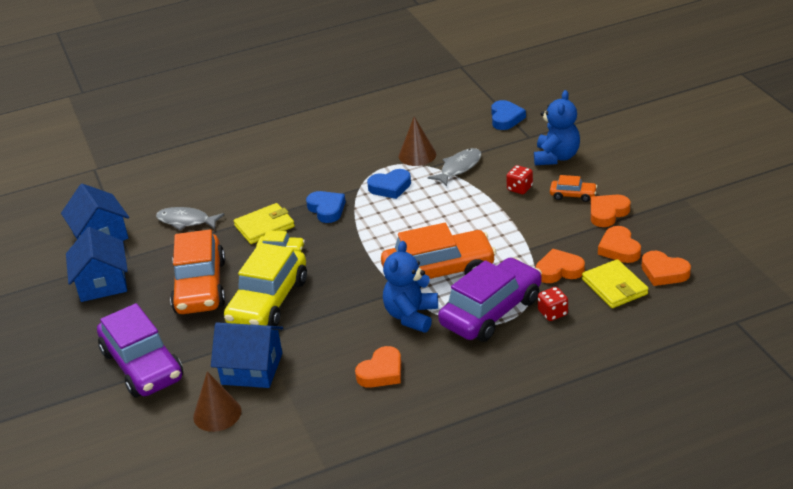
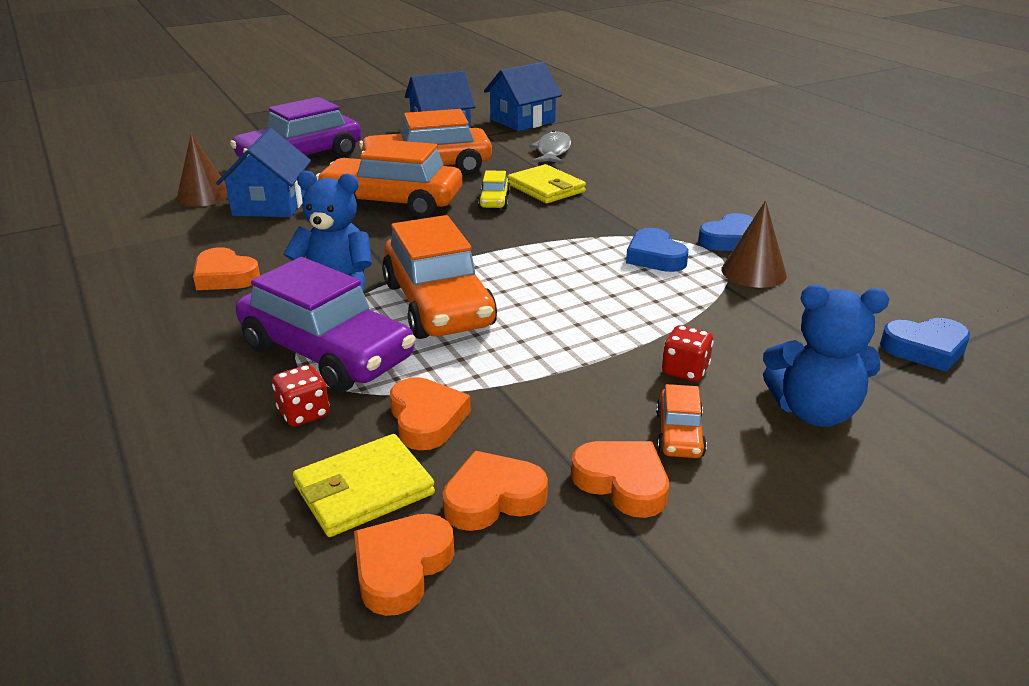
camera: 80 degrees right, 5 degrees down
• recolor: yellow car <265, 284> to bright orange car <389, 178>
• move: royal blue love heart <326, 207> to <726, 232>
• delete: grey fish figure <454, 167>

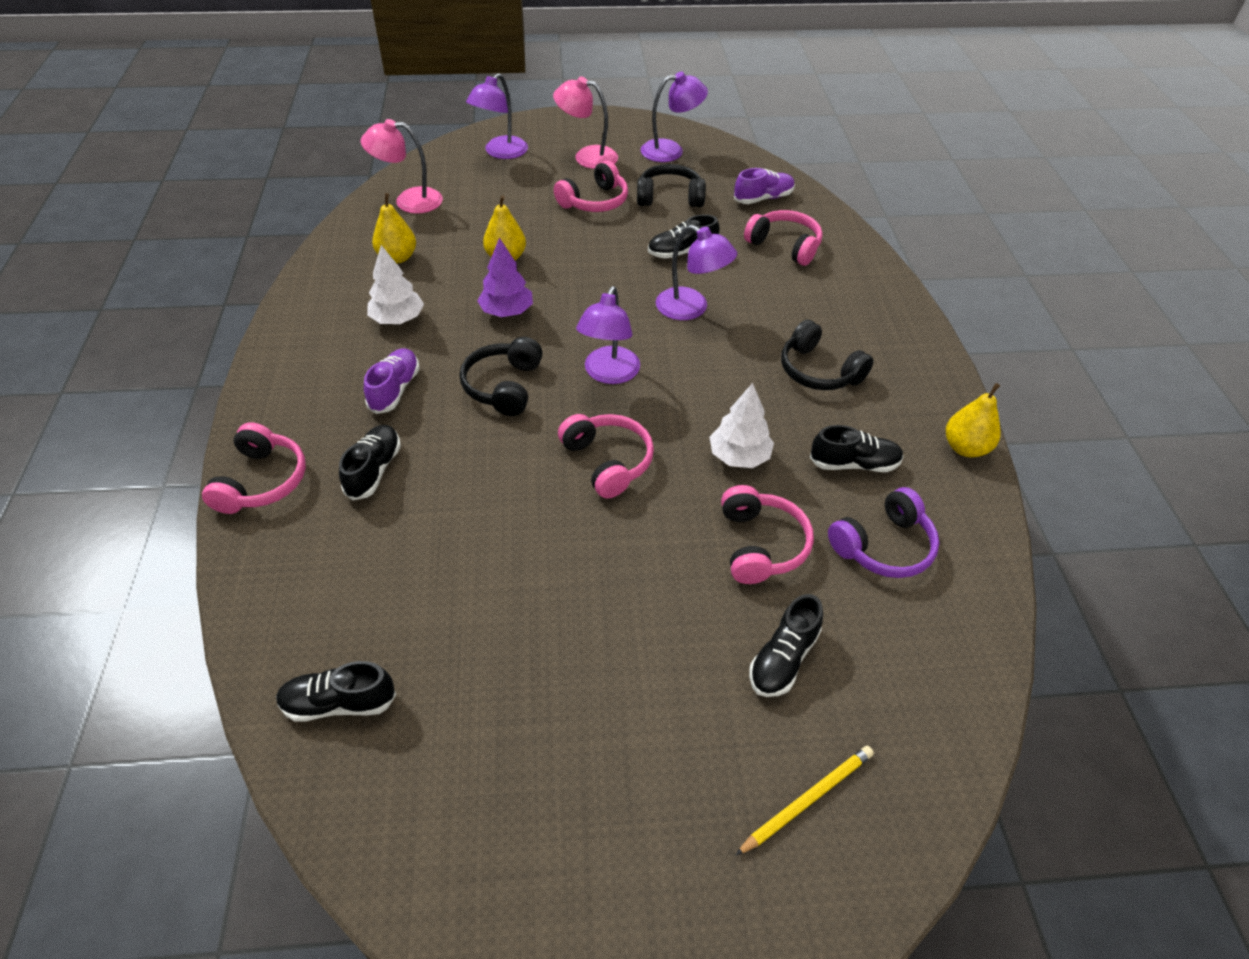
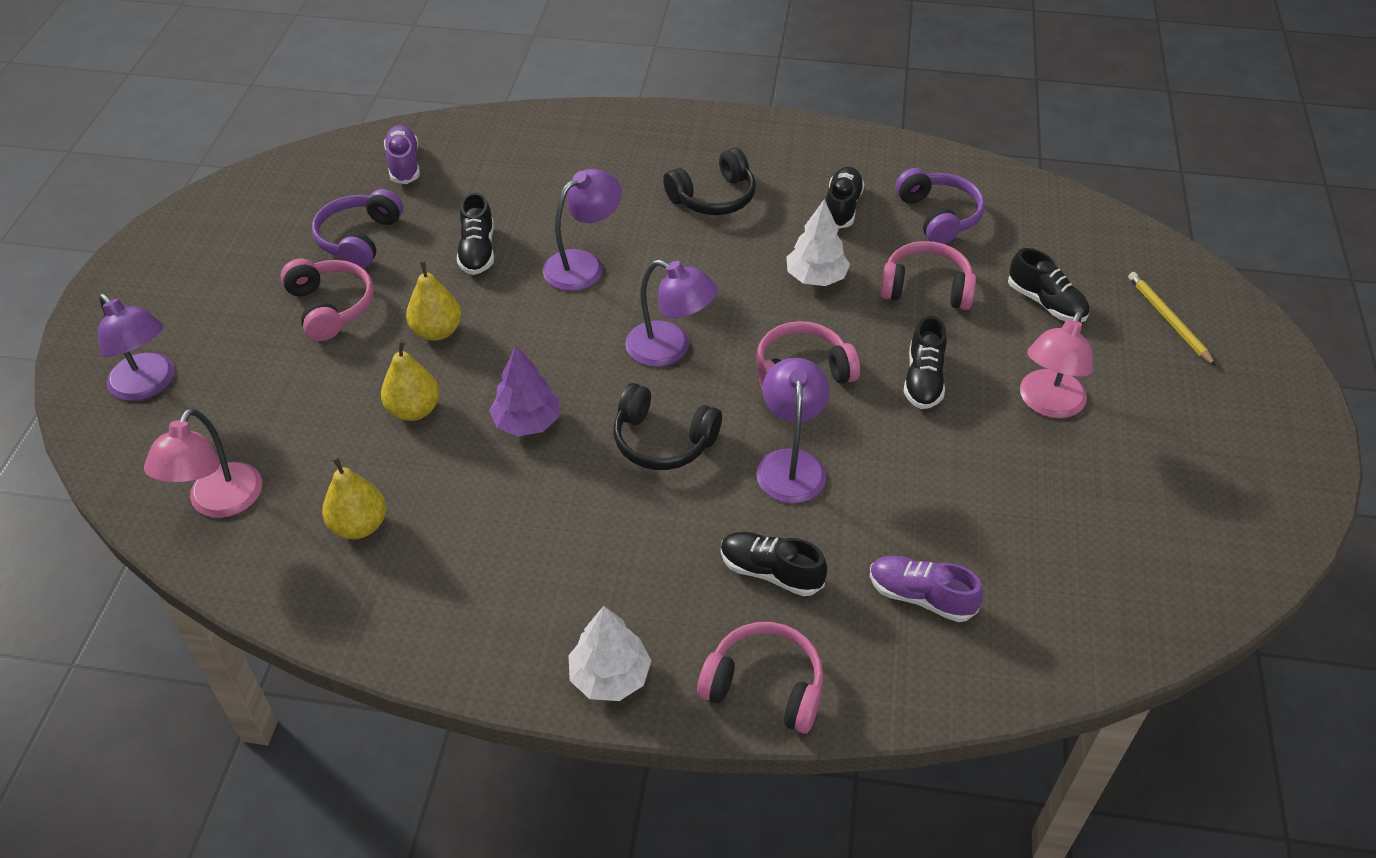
camera: 75 degrees left, 0 degrees up
• move: black shoe <336, 691> to <925, 362>
• move: royal purple shoe <392, 381> to <926, 589>
• move: white tree <395, 284> to <610, 653>
• move: pink lamp <585, 122> to <1056, 364>
• recolor: black over-ear headphones <671, 185> to royal purple over-ear headphones <357, 228>
• move: royal purple lamp <674, 117> to <793, 430>
• delete: pink over-ear headphones <783, 238>
• move: yellow pear fruit <973, 420> to <433, 301>

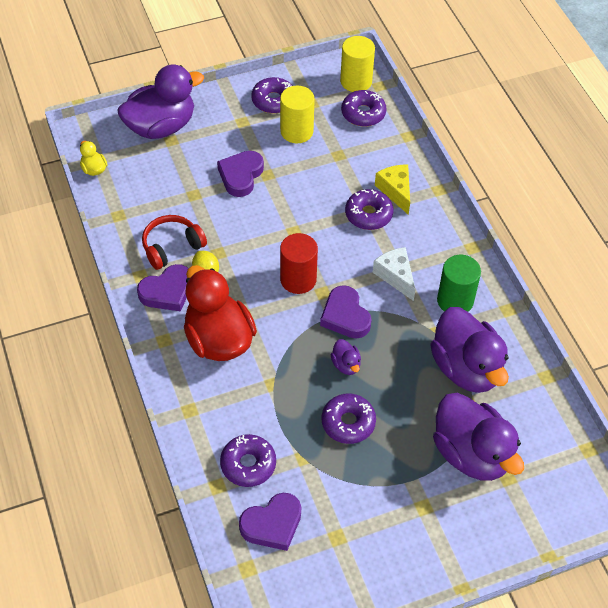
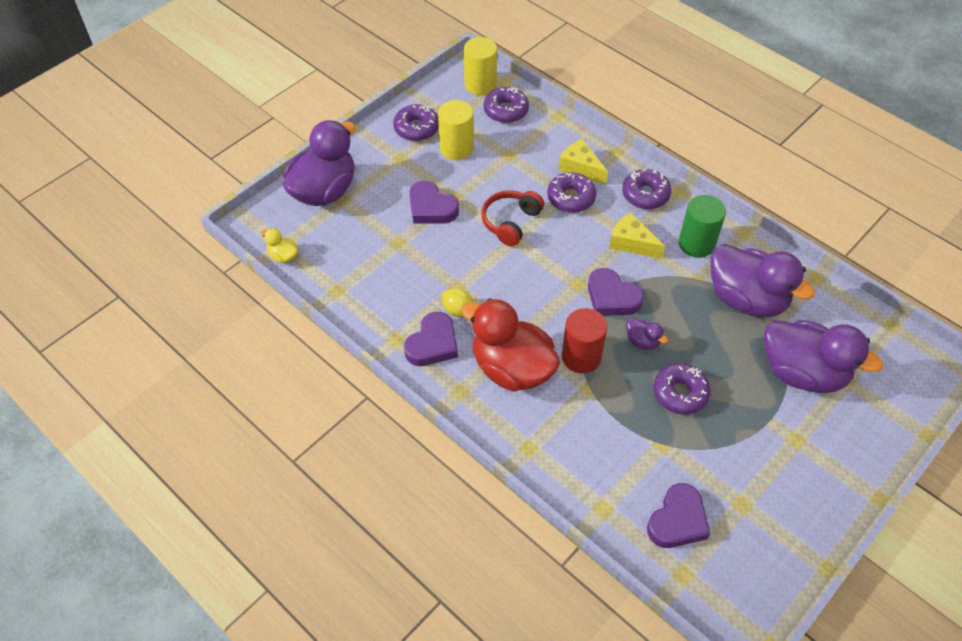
camera: 25 degrees left, 0 degrees up
• move: red over-ear headphones <174, 242> to <512, 218>
• rotate: royal purple love heart <240, 174> = <434, 202> 45 degrees counterclockwise
• move: royal purple doughnut <248, 460> to <647, 189>
• move: red solid cylinder <299, 263> to <584, 340>
• recolor: white cheese wedge <394, 274> to yellow cheese wedge <637, 235>

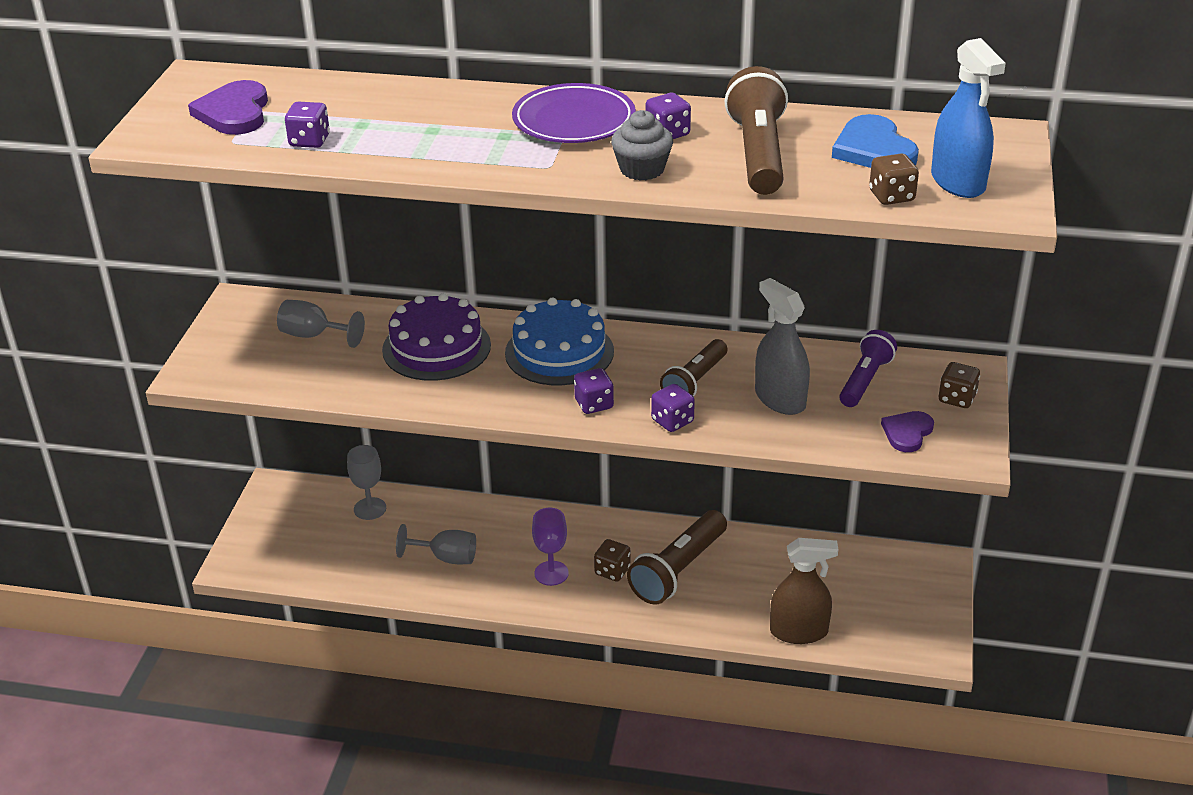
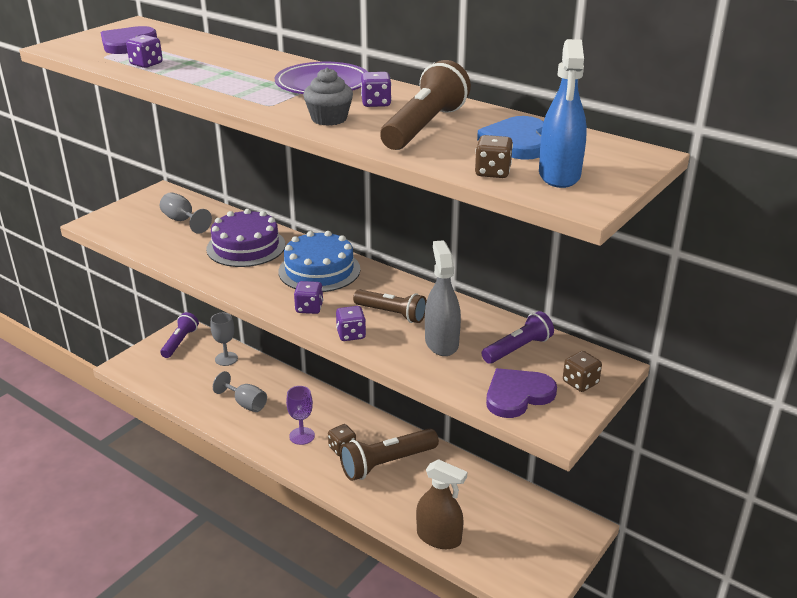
camera: 25 degrees right, 5 degrees down
• rotate: dark brown flashlight <693, 368> = <390, 306> 120 degrees counterclockwise
• resize: royal purple love heart <907, 431> = <521, 393> x1.50
• insert: royal purple flashlight <179, 335>

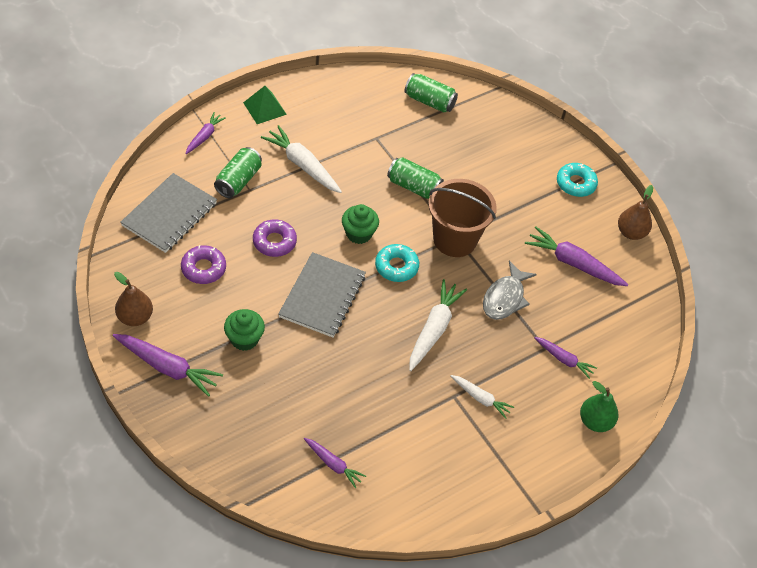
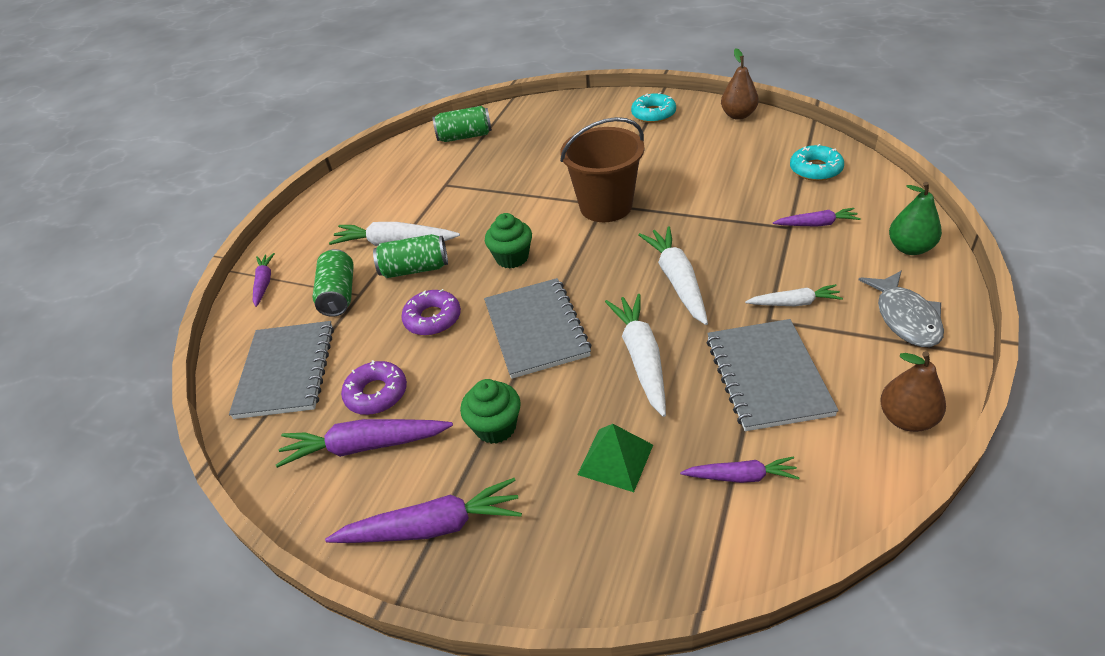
camera: 25 degrees left, 10 degrees down
• move: dark brown pear fruit <133, 299> to <913, 391>
• move: leaf-green pyramid shape <265, 105> to <615, 458>
• move: teal doughnut <397, 263> to <817, 162>
• move: leaf-green soda can <415, 178> to <410, 256>
• move: grey fish figure <510, 290> to <901, 309>
• move: royal purple toy carrot <576, 256> to <364, 443>
• insert: white toy carrot <635, 355>
• insert: grey notepad <772, 375>

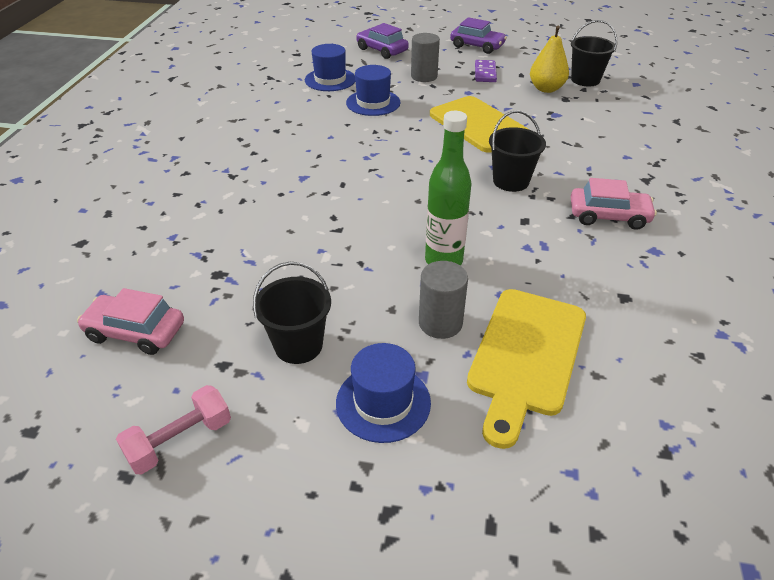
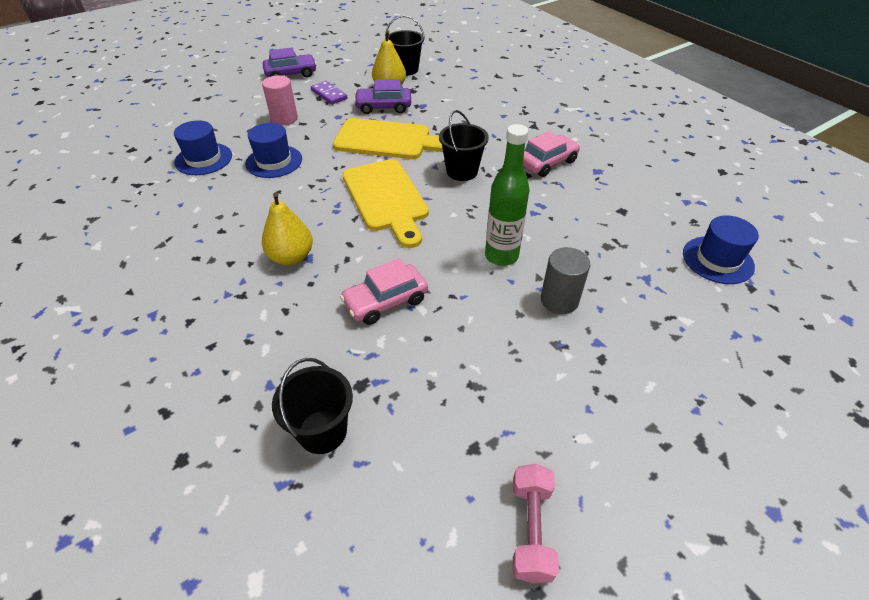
camera: 45 degrees left, 5 degrees up
• move: pink car <130, 321> to <384, 291>
• move: black bucket <292, 313> to <312, 406>
• move: royal blue hat <383, 393> to <721, 249>
• move: royal purple car <382, 41> to <382, 96>
• recolor: grey solid cylinder <425, 57> to pink solid cylinder <280, 100>
• move: yellow cutting board <526, 369> to <385, 203>
• insert: yellow pear fruit <287, 228>

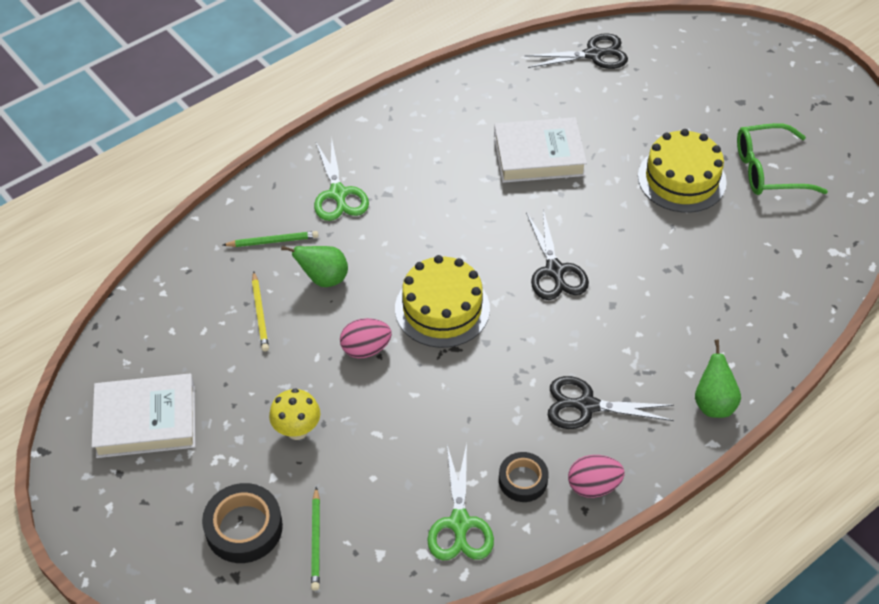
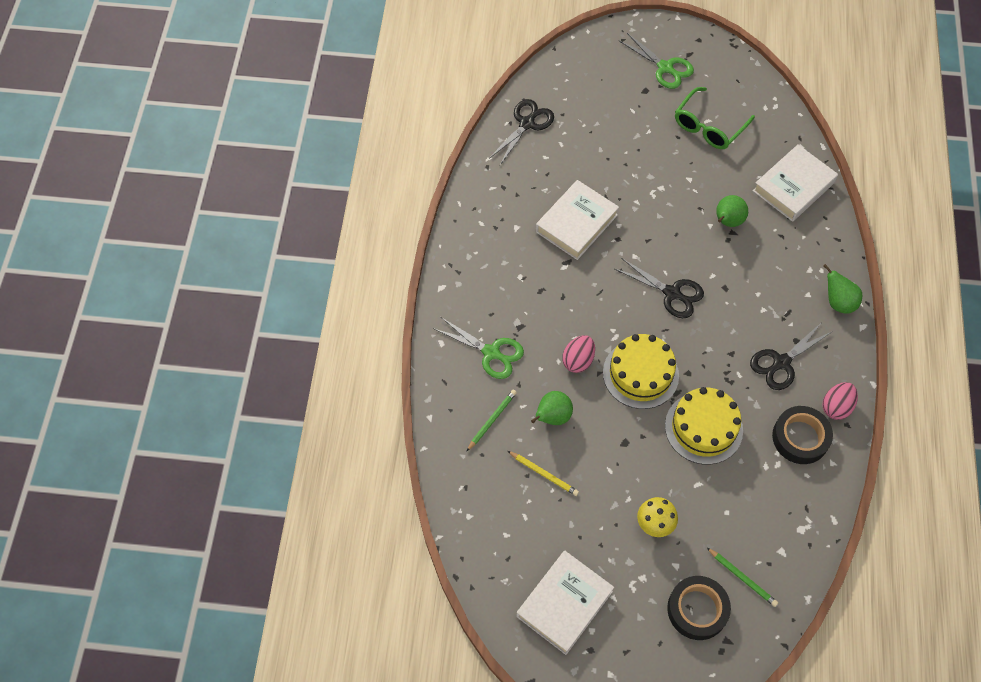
camera: 45 degrees left, 10 degrees up
• move: pink egg <366, 338> to <578, 354>
• move: leaf-green scissors <460, 501> to <656, 61>
• resize: black roll of tape <524, 477> = <802, 435> x1.53
• move: yellow layer cake <682, 171> to <704, 426>
• insert: leaf-green pear fruit <732, 211>
• insert: white hardcover <795, 183>

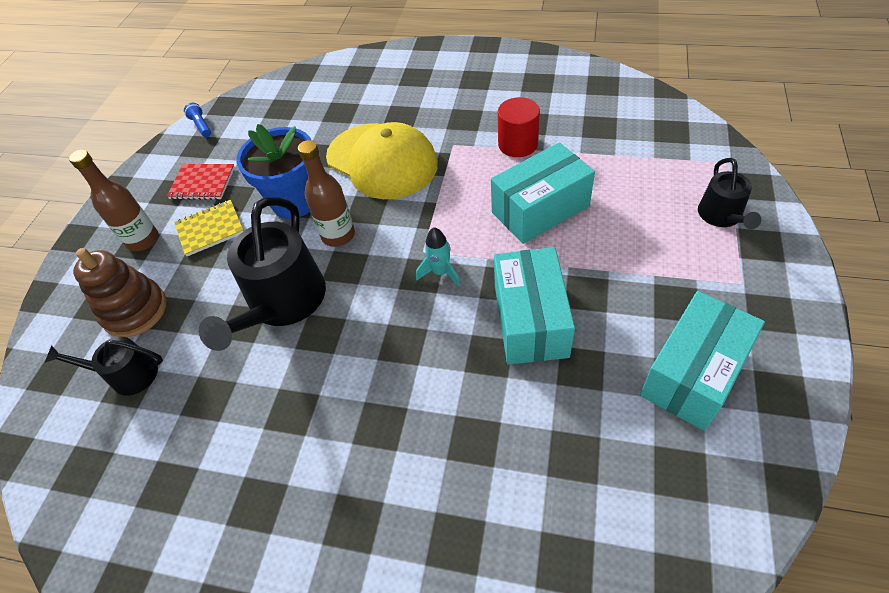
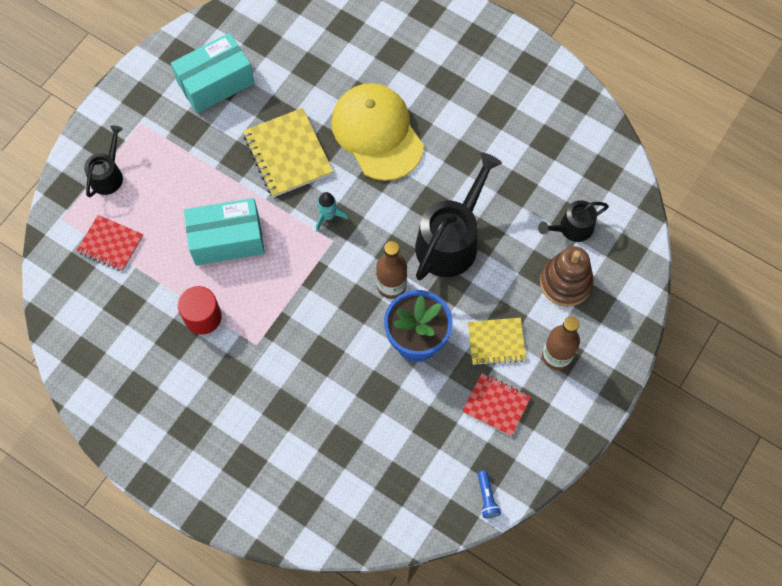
camera: 165 degrees left, 15 degrees up
• rotate: black watering can <104, 366> = <573, 221> 135 degrees clockwise
• move: yellow cap <382, 160> to <377, 132>
• replace: teal package <534, 306> to yellow notepad <288, 152>
• insert: red notepad <110, 243>

